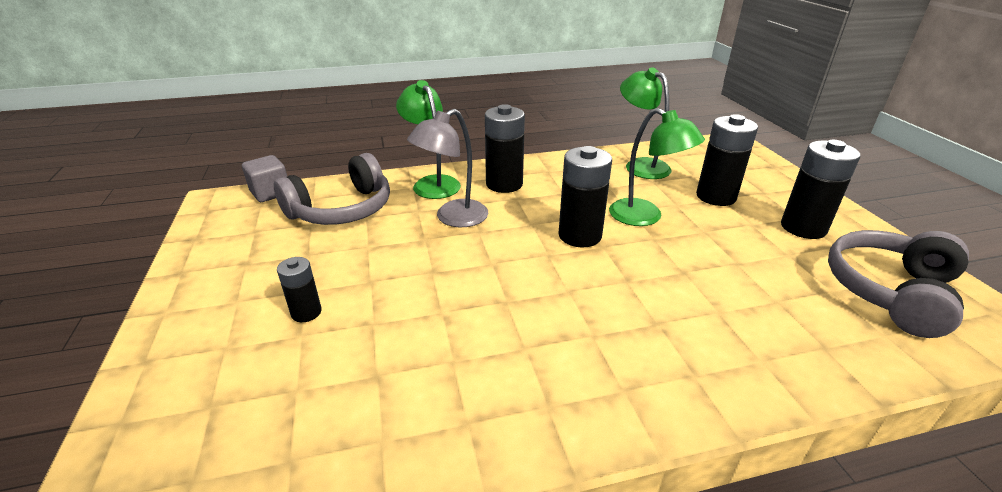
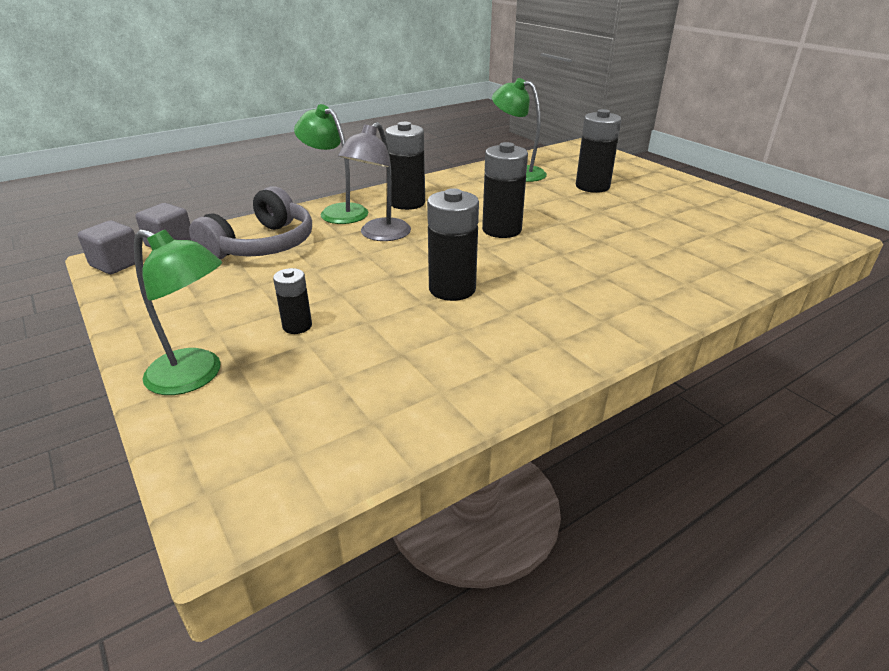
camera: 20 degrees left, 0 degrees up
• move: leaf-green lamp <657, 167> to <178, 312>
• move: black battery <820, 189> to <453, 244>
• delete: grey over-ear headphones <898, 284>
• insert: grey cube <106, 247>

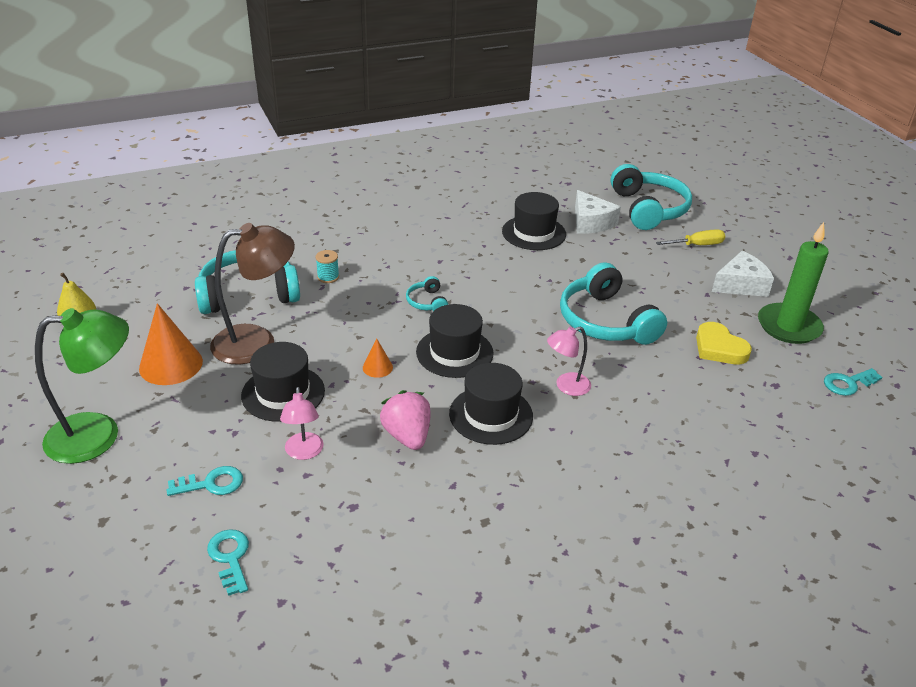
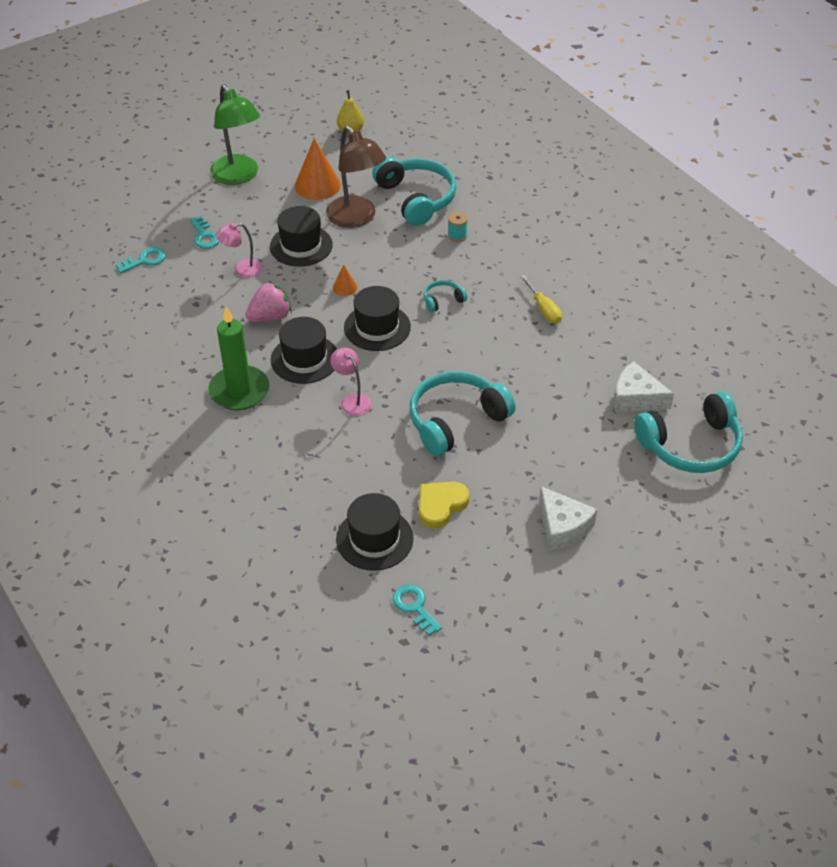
camera: 80 degrees right, 10 degrees up
• move: black hat <534, 221> to <374, 532>
• rotate: white cheese wedge <598, 212> = <644, 386> 60 degrees clockwise
• move: yellow hand screwdriver <690, 237> to <541, 299>
• move: leaf-green wax candle <793, 283> to <238, 358>

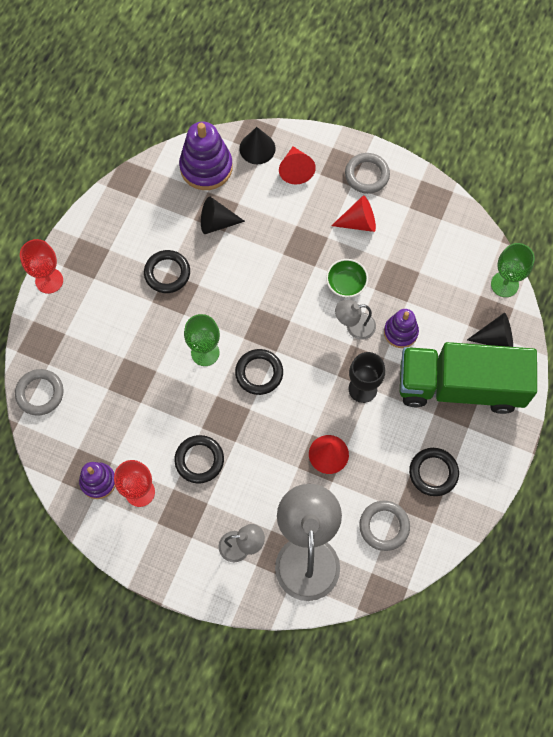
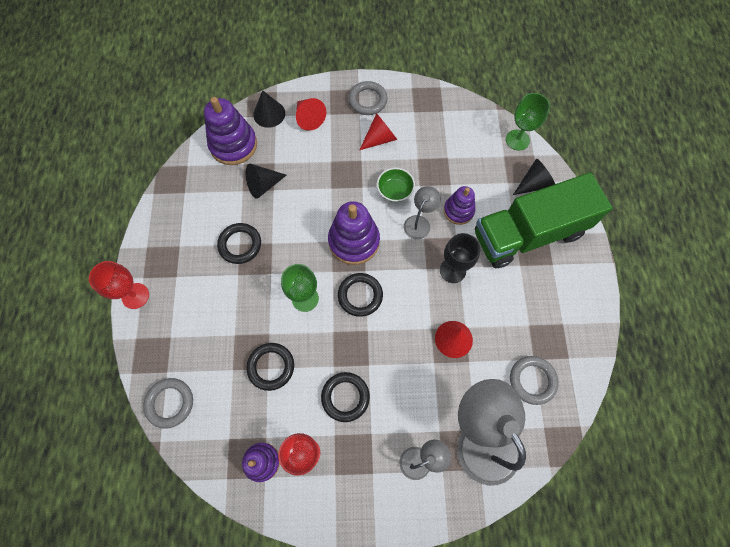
camera: 25 degrees left, 0 degrees up
• rotate: grey lamp <355, 320> = <422, 213> 150 degrees clockwise
• move: black ring <434, 472> to <270, 367>
• insert: royal purple stacking rings <354, 233>

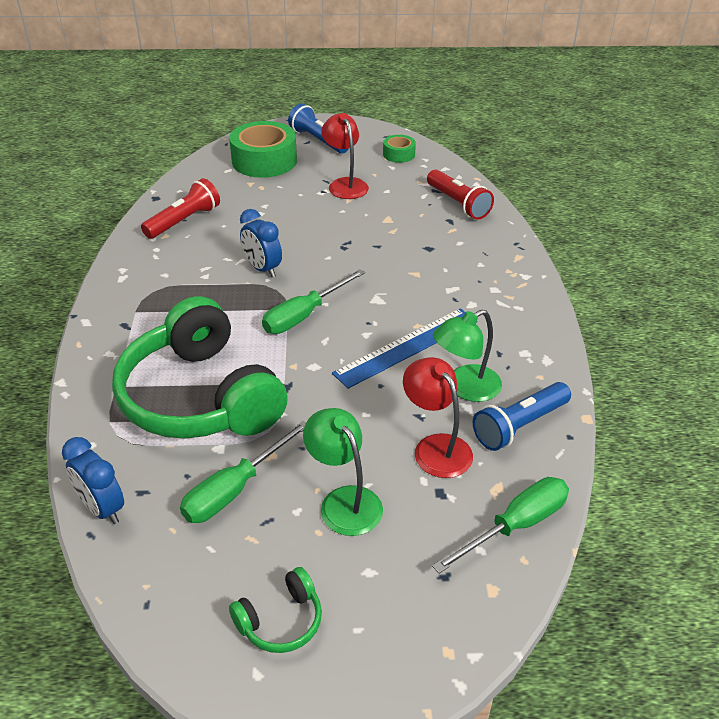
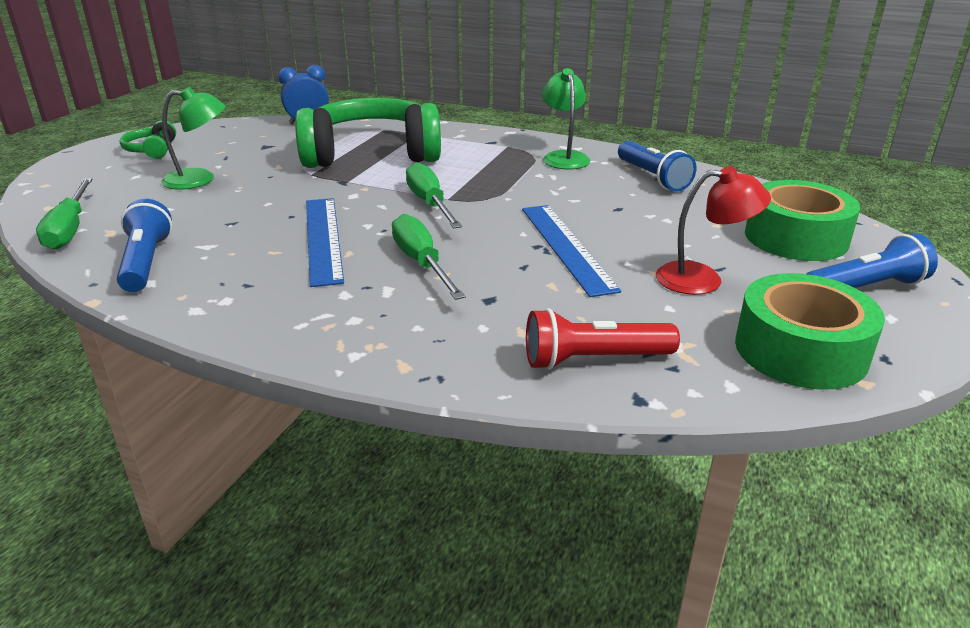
camera: 115 degrees right, 10 degrees down
• recolor: red flashlight <180, 208> to royal blue flashlight <657, 166>
• move: leaf-green hand screwdriver <243, 472> to <428, 257>
• delete: royal blue clock <261, 243>
• resize: leaf-green roll of tape <399, 149> = <810, 331> x1.98
• delete: red lamp <438, 417>
• move: leaf-green lamp <467, 355> to <566, 119>
• insert: royal blue measuring stick <571, 251>

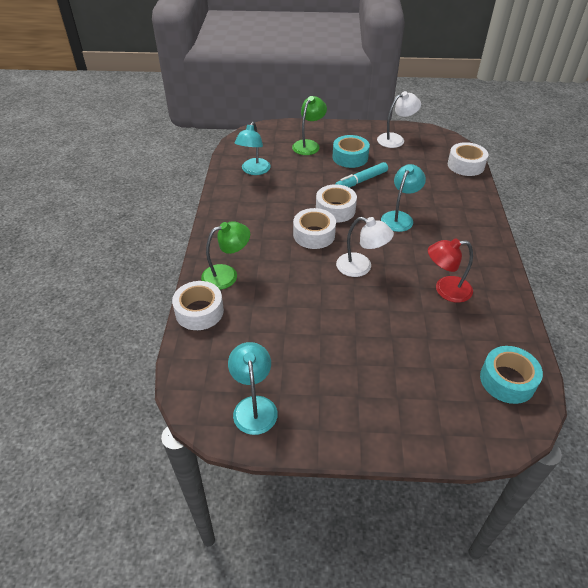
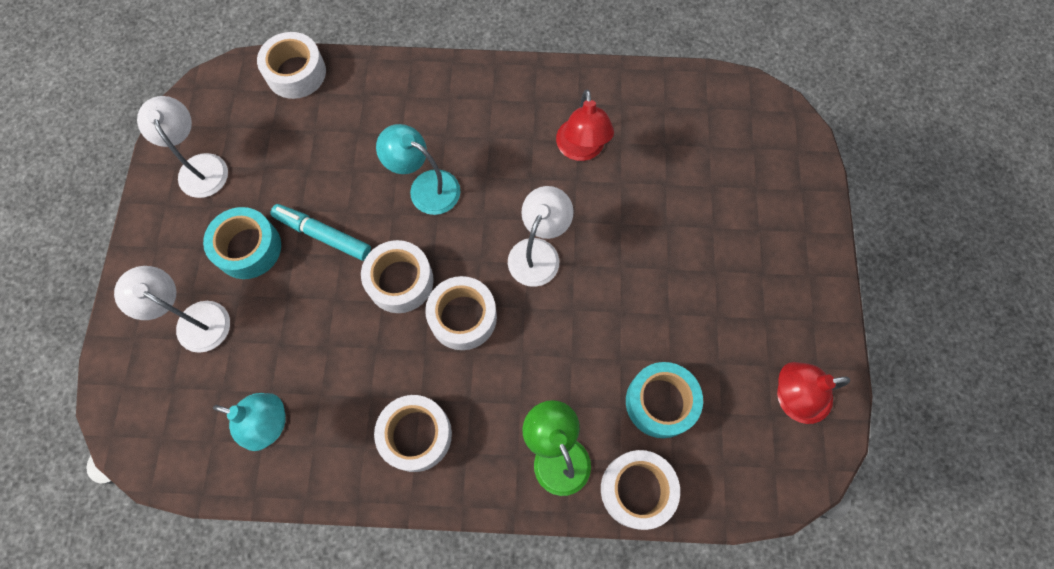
camera: 90 degrees left, 25 degrees up
• recolor: teal lamp <253, 388> to red lamp <813, 393>
• recolor: leaf-green lamp <309, 125> to white lamp <172, 309>
• rotate: teal marker <361, 174> = <321, 232> 150 degrees clockwise
• move: teal roll of tape <511, 375> to <664, 400>
• insert: white roll of tape <413, 433>

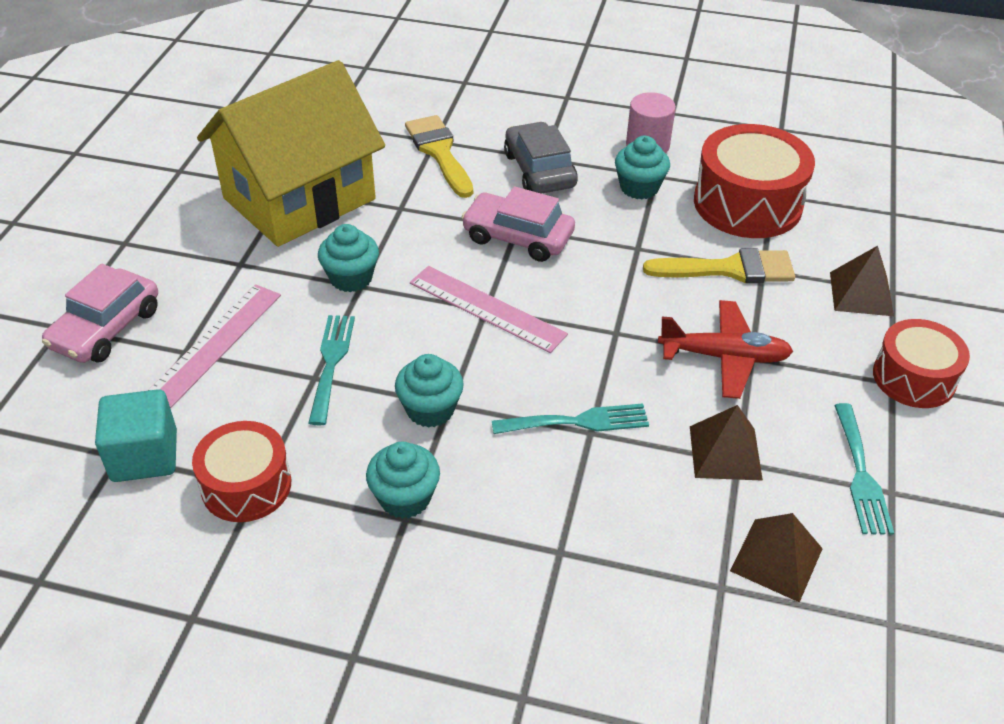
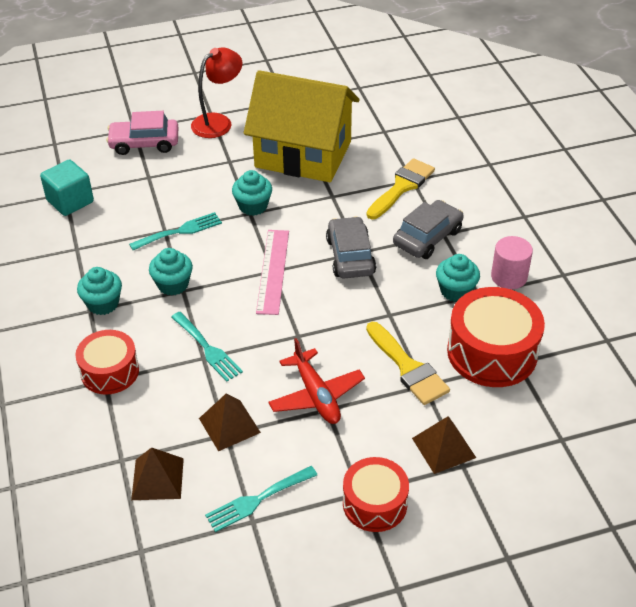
camera: 60 degrees right, 0 degrees up
• delete: pink measuring stick <214, 346>
• move: red toy drum <241, 471> to <107, 362>
• recolor: pink car <518, 224> to grey car <351, 247>
• insert: red lamp <216, 92>

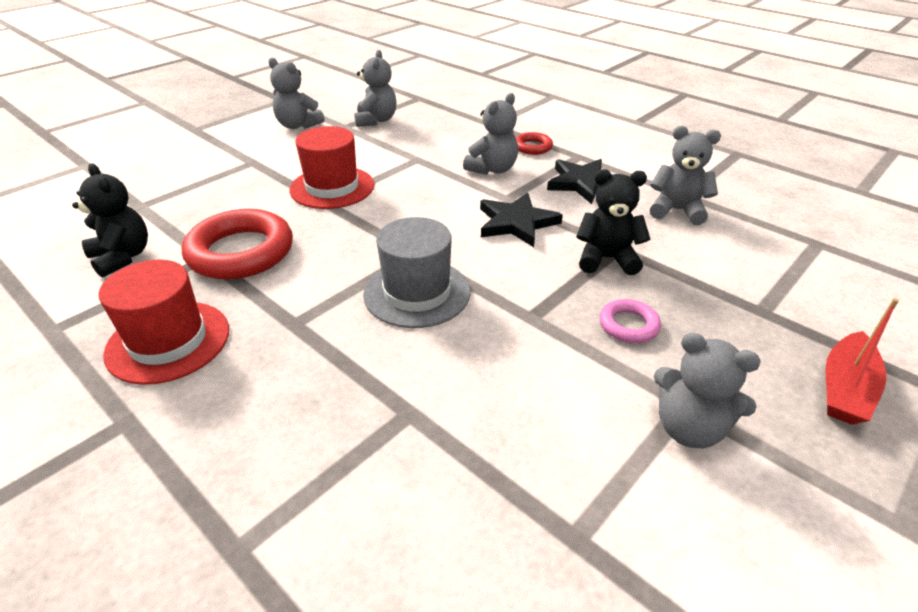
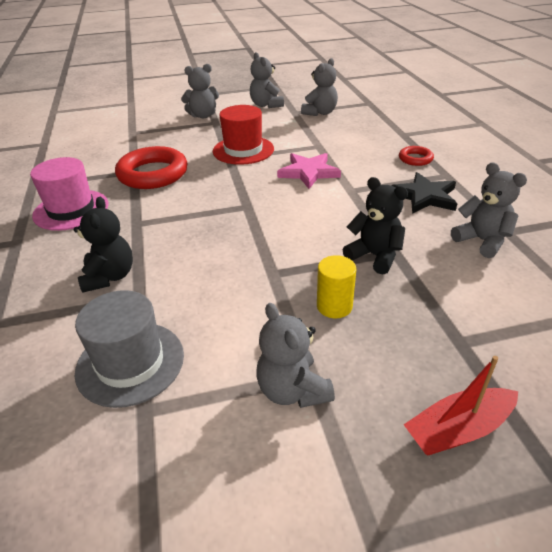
camera: 35 degrees right, 0 degrees up
• move: black stuffed bear <110, 220> to <103, 245>
• recolor: red hat <163, 322> to pink hat <69, 194>
• move: grey hat <417, 272> to <129, 349>
• move: grey stuffed bear <490, 134> to <200, 91>
• delete: black five-pointed star <521, 220>
• replace: pink ring <630, 321> to yellow solid cylinder <336, 286>
• insert: pink five-pointed star <309, 171>

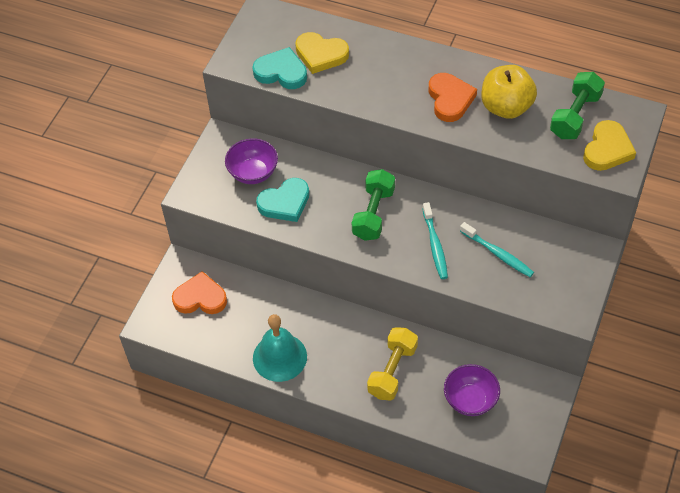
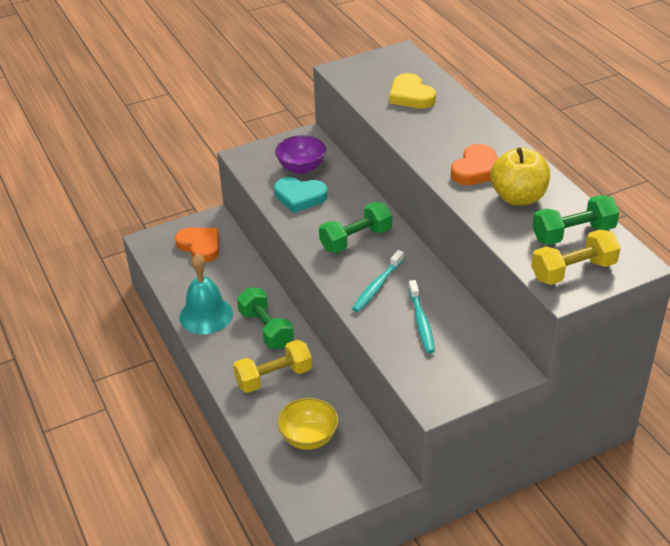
camera: 40 degrees right, 15 degrees down
• delete: teal love heart <279, 68>
• recolor: royal purple deep dish <472, 390> to yellow deep dish <307, 424>
• replace: yellow love heart <609, 145> to yellow free weight <576, 257>
• insert: leaf-green free weight <265, 318>

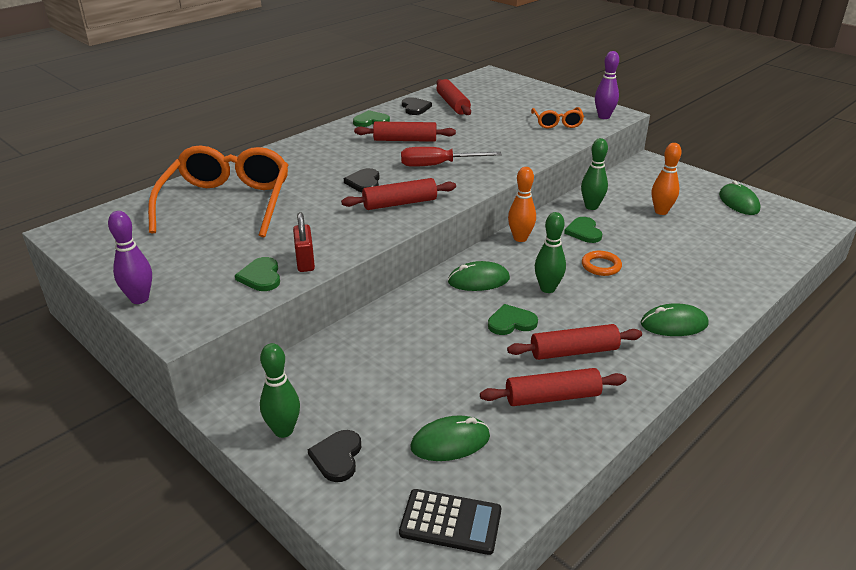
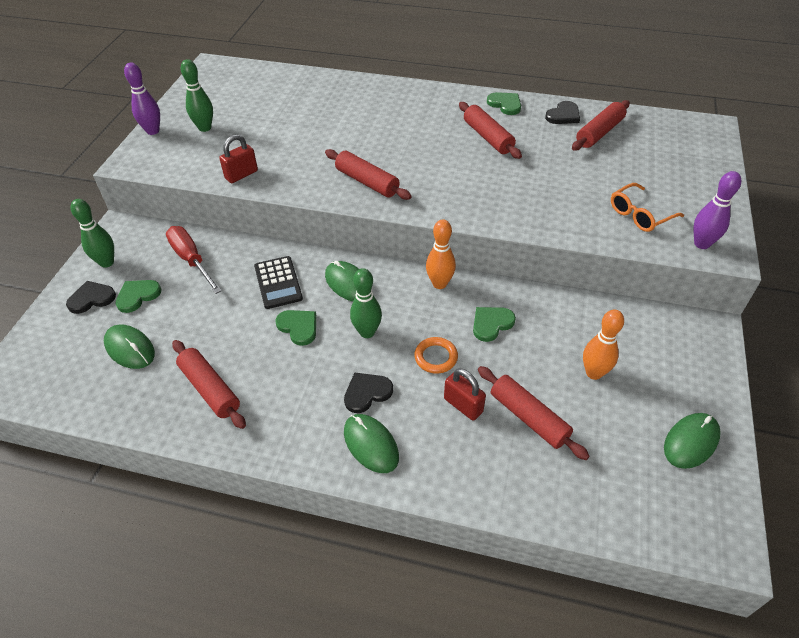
camera: 60 degrees right, 15 degrees up
• delete: bright orange spectacles <218, 191>
• move: leaf-green love heart <257, 274> to <138, 296>
• move: black love heart <362, 180> to <368, 393>
• move: black pocket calculator <450, 522> to <278, 282>
• move: red hand screwdriver <451, 157> to <194, 260>
• move: red dough roller <574, 342> to <534, 413>
• move: leaf-green tenpin <594, 174> to <197, 95>
• insert: red padlock <465, 394>

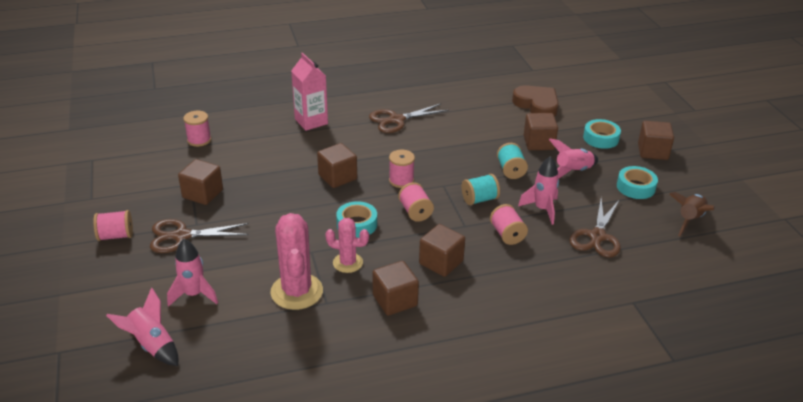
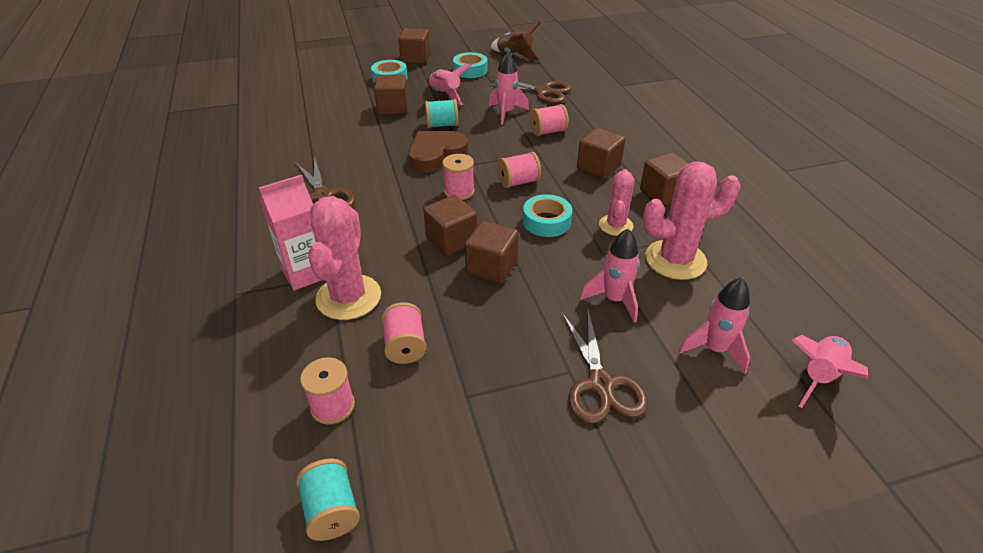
camera: 90 degrees left, 5 degrees up
• move: pink reel of thread <113, 225> to <404, 333>
• move: dark brown cube <200, 182> to <492, 252>
• move: teal reel of thread <480, 189> to <328, 499>
• move: dark brown love heart <535, 101> to <438, 151>
• insert: pink cactus <344, 258>
• insert: pink toy rocket <610, 276>

